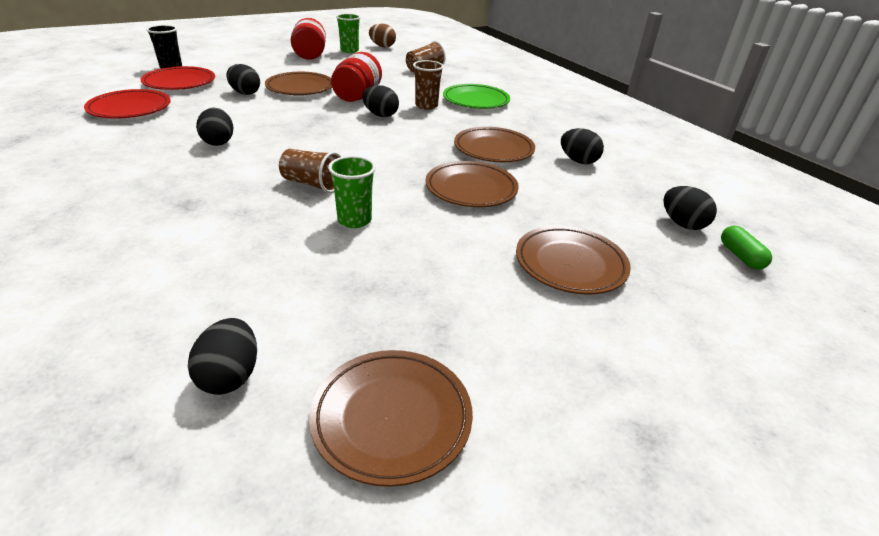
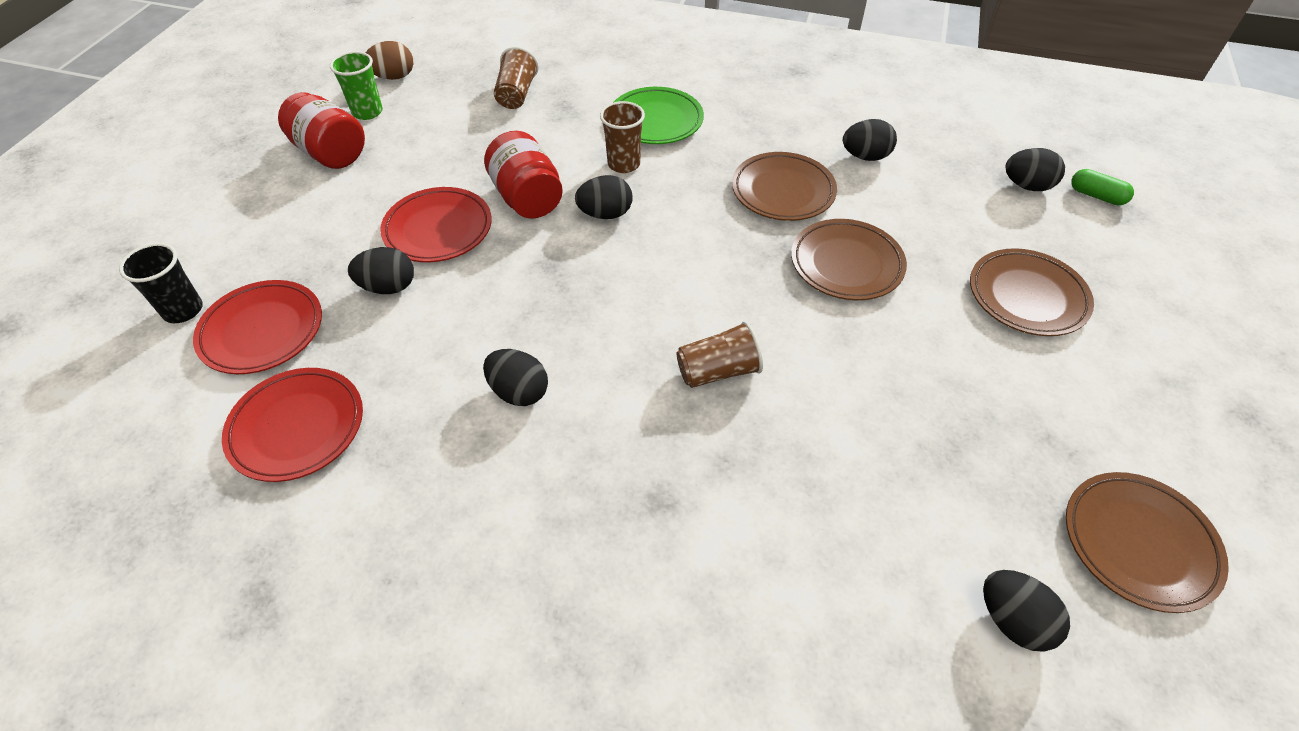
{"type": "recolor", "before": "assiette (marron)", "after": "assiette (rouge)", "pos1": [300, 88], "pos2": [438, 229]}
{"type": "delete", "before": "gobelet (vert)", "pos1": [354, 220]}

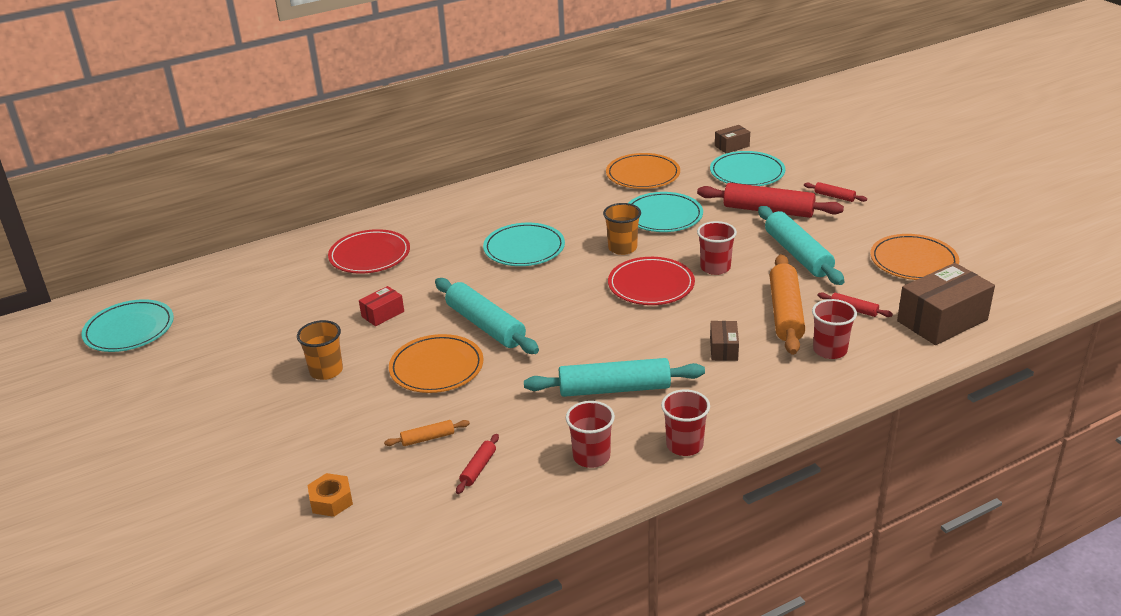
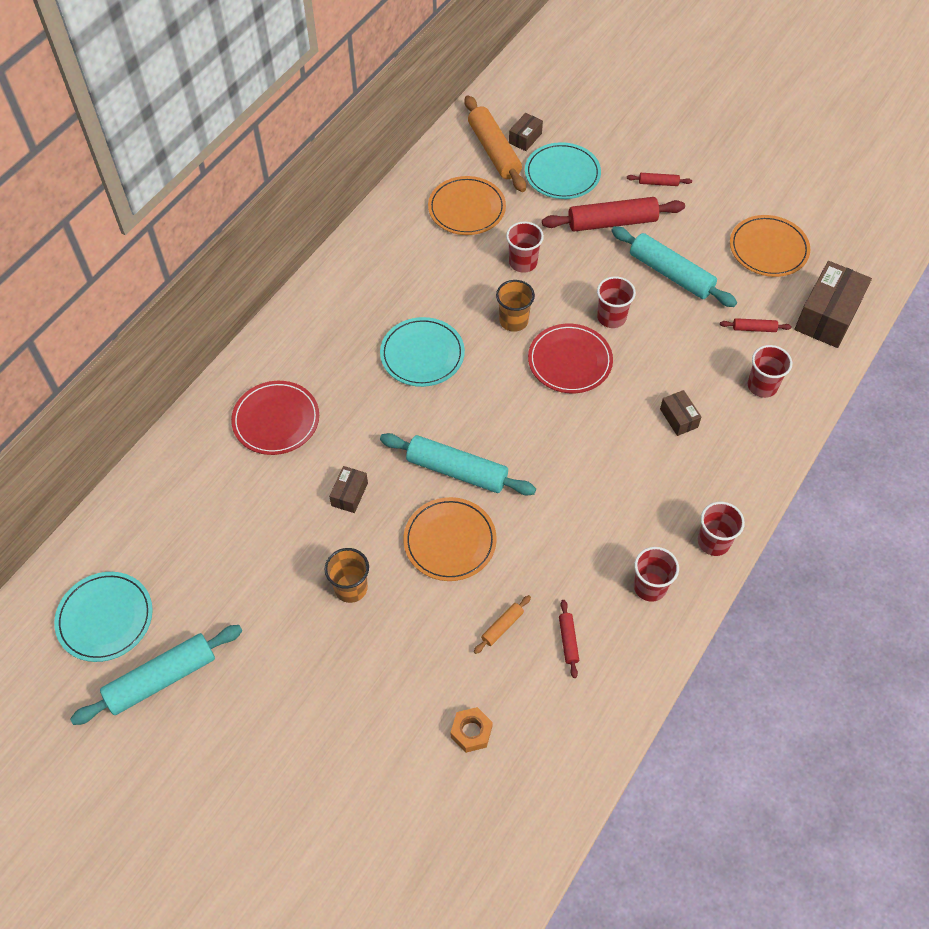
{"type": "replace", "before": "assiette (turquoise)", "after": "gobelet (rouge)", "pos1": [663, 216], "pos2": [523, 262]}
{"type": "move", "before": "rouleau à pâtisserie (orange)", "pos1": [785, 313], "pos2": [494, 151]}
{"type": "recolor", "before": "boîte (rouge)", "after": "boîte (marron)", "pos1": [383, 314], "pos2": [349, 494]}
{"type": "move", "before": "rouleau à pâtisserie (turquoise)", "pos1": [614, 389], "pos2": [161, 679]}

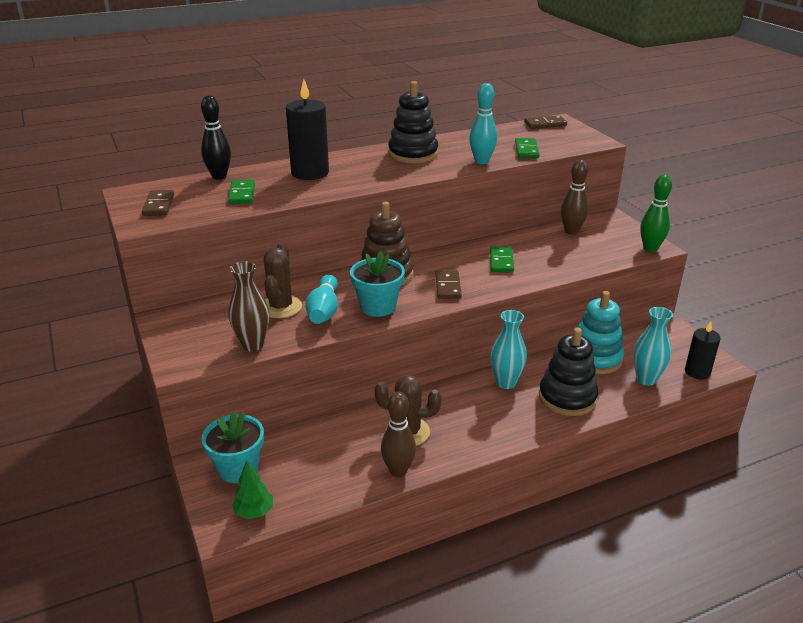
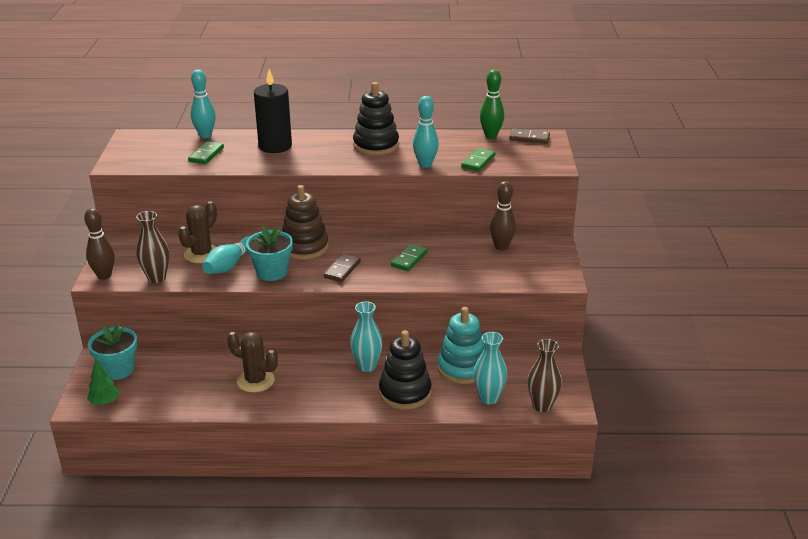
{"type": "recolor", "before": "quille (noir)", "after": "quille (turquoise)", "pos1": [219, 176], "pos2": [205, 135]}
{"type": "move", "before": "quille (vert)", "pos1": [650, 248], "pos2": [491, 135]}
{"type": "delete", "before": "domino (marron)", "pos1": [158, 205]}
{"type": "replace", "before": "bougie (noir)", "after": "vase (marron)", "pos1": [697, 372], "pos2": [542, 406]}
{"type": "move", "before": "quille (marron)", "pos1": [398, 471], "pos2": [104, 276]}

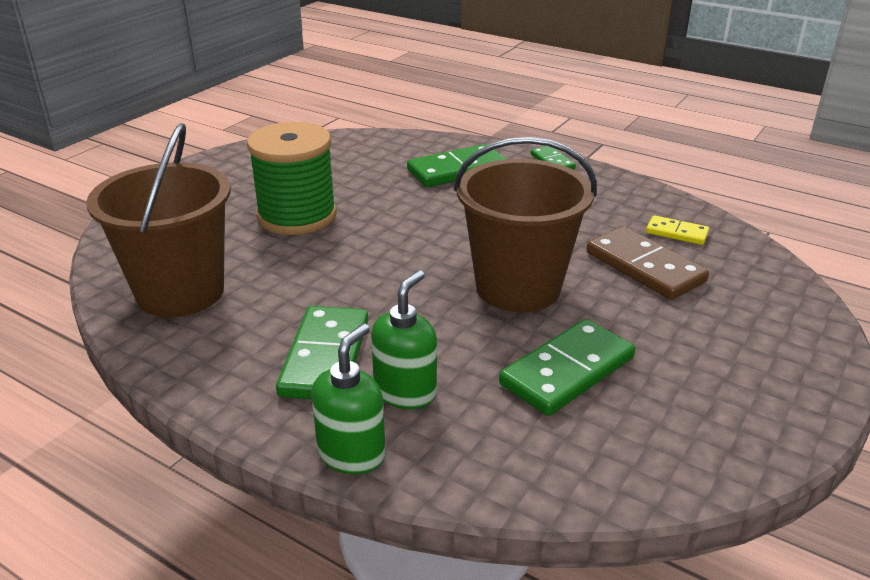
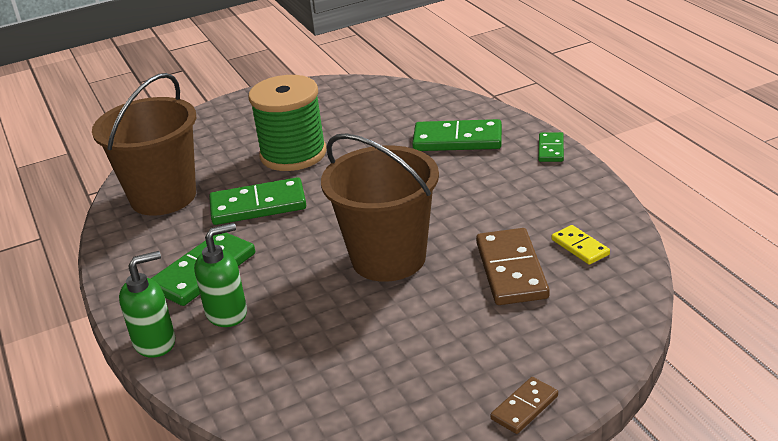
{"type": "move", "before": "domino (vert)", "pos1": [567, 371], "pos2": [258, 206]}
{"type": "insert", "after": "domino (marron)", "pos2": [524, 407]}

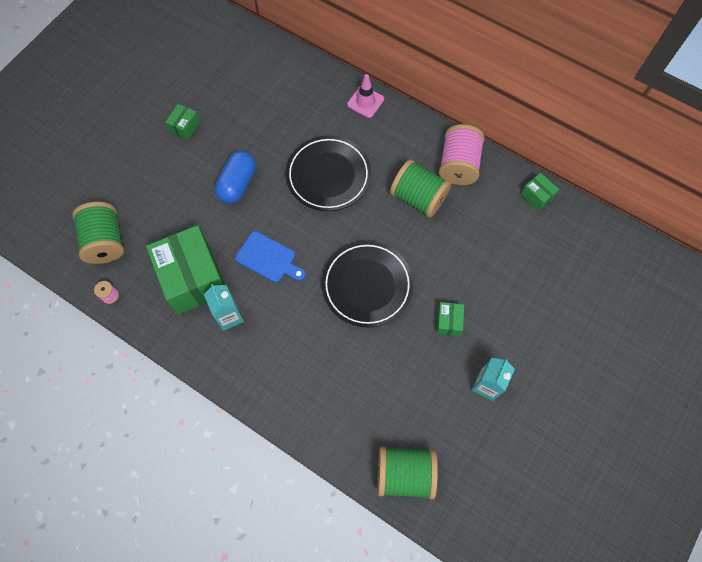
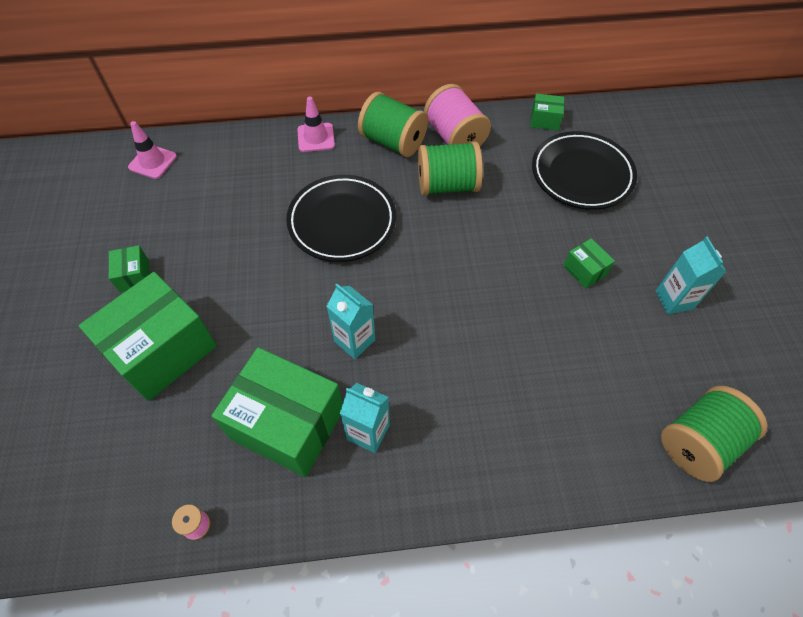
{"type": "delete", "before": "gélule (bleu)", "pos1": [238, 184]}
{"type": "move", "before": "bobine (vert)", "pos1": [105, 241], "pos2": [393, 142]}
{"type": "replace", "before": "planche à découper (bleu)", "after": "brique de lait (turquoise)", "pos1": [268, 258], "pos2": [354, 340]}
{"type": "move", "before": "assiette (noir)", "pos1": [367, 285], "pos2": [581, 174]}
{"type": "insert", "after": "cône de chantier (rose)", "pos2": [152, 162]}
{"type": "insert", "after": "boîte (vert)", "pos2": [162, 350]}

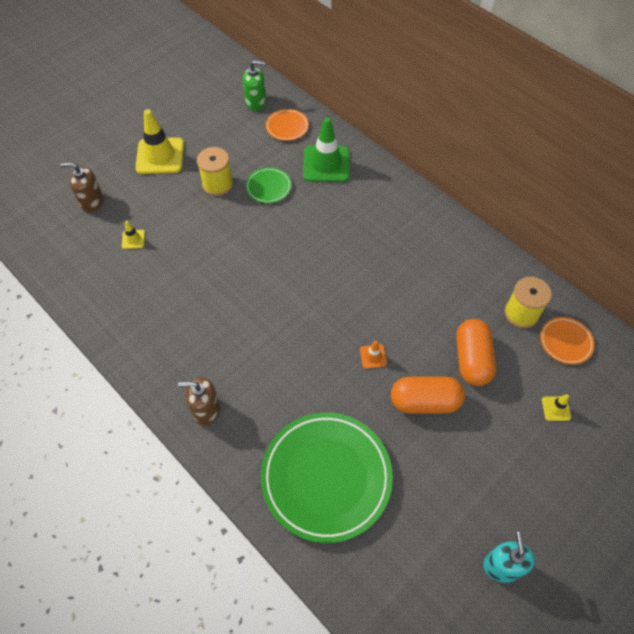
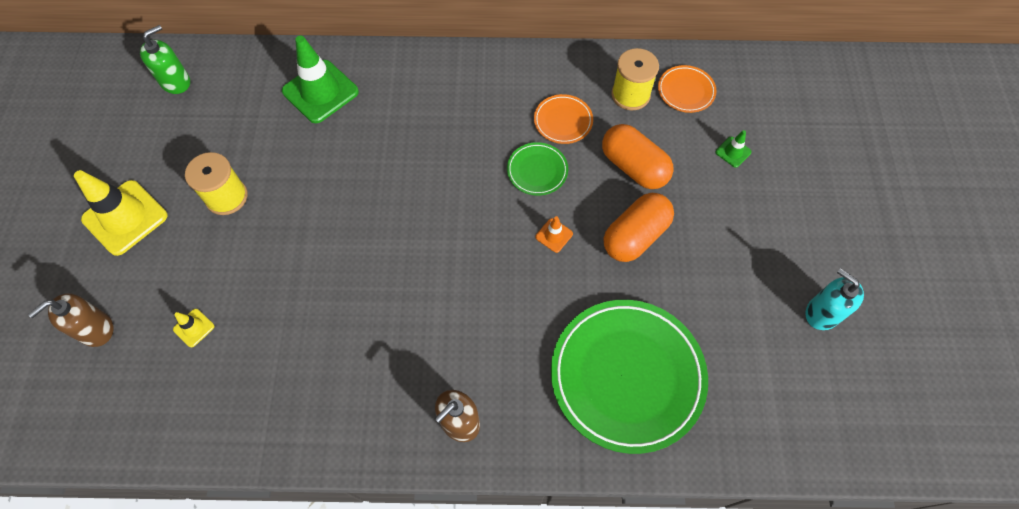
{"type": "move", "before": "assiette (orange)", "pos1": [287, 127], "pos2": [563, 121]}
{"type": "move", "before": "assiette (vert)", "pos1": [268, 187], "pos2": [537, 171]}
{"type": "recolor", "before": "cône de chantier (jaune)", "after": "cône de chantier (vert)", "pos1": [556, 408], "pos2": [733, 152]}

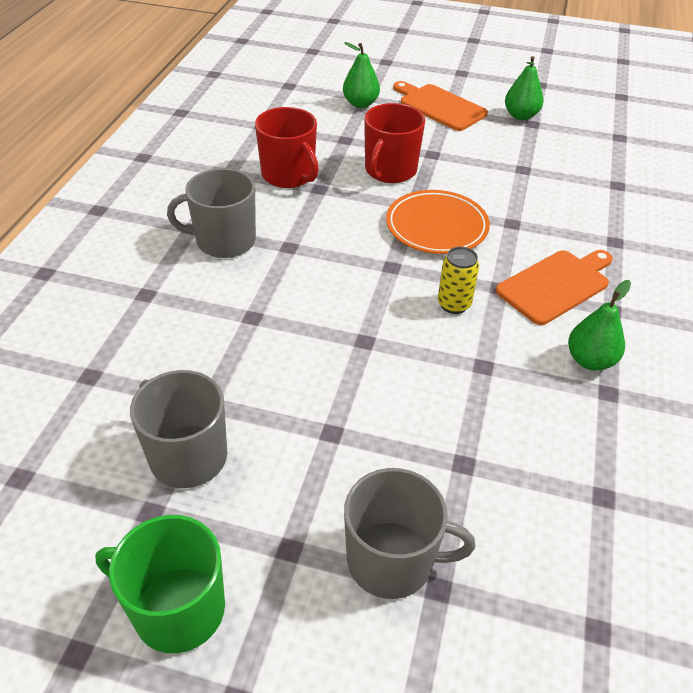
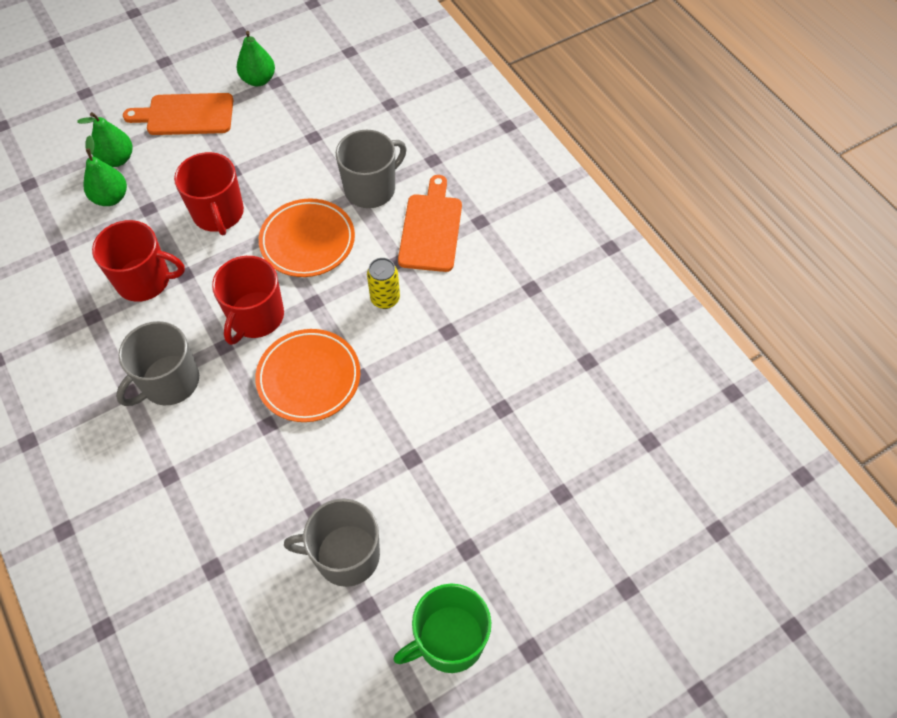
{"type": "move", "before": "poire (vert)", "pos1": [590, 360], "pos2": [111, 198]}
{"type": "move", "before": "tasse (gris)", "pos1": [392, 560], "pos2": [371, 188]}
{"type": "insert", "after": "tasse (rouge)", "pos2": [256, 317]}
{"type": "insert", "after": "assiette (orange)", "pos2": [309, 378]}

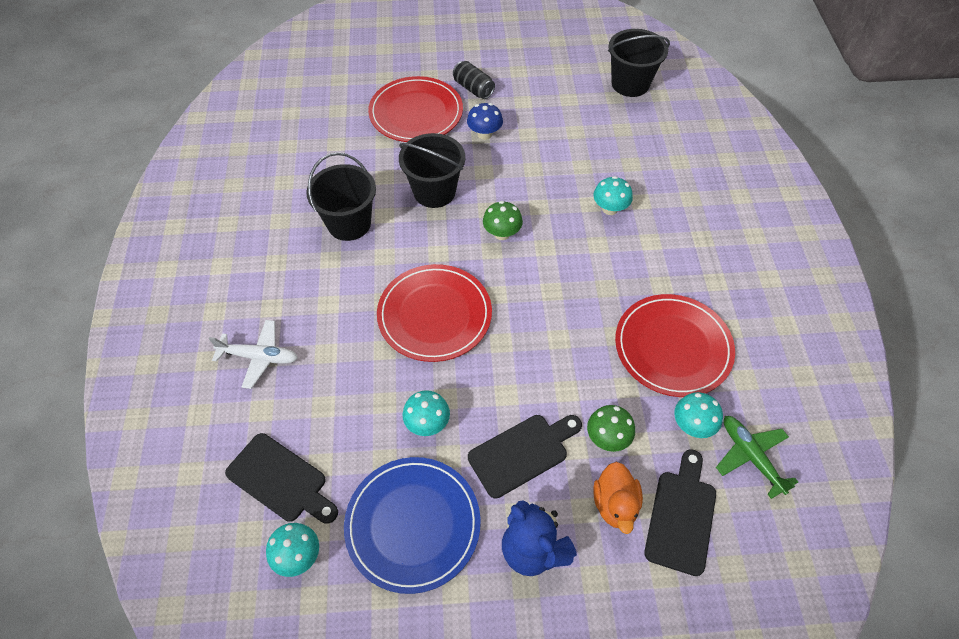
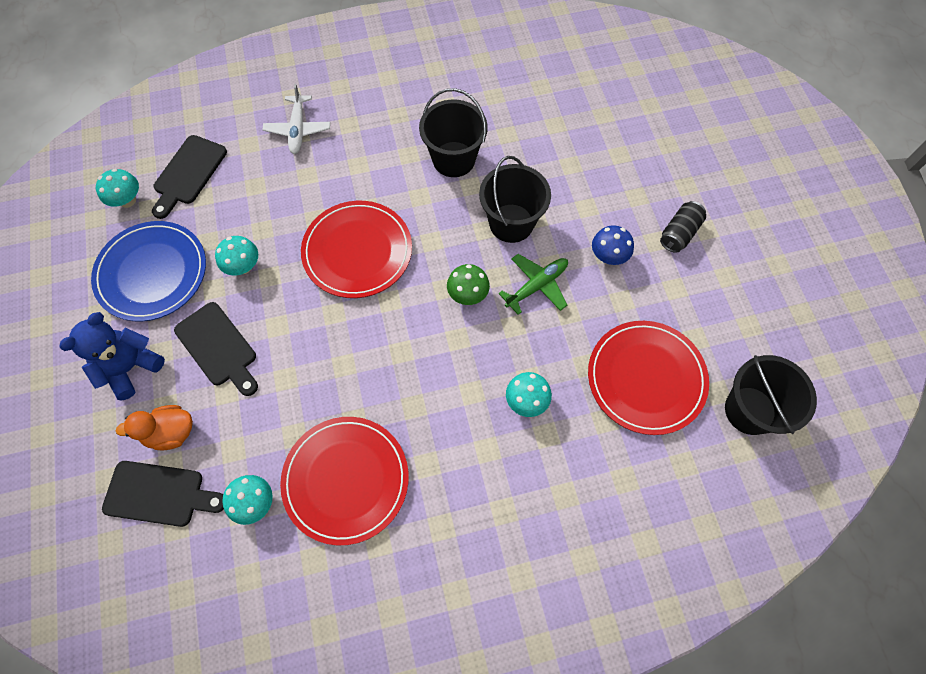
{"type": "move", "before": "assiette (rouge)", "pos1": [416, 113], "pos2": [646, 378]}
{"type": "delete", "before": "champignon (vert)", "pos1": [607, 438]}
{"type": "move", "before": "avion (vert)", "pos1": [751, 456], "pos2": [536, 286]}

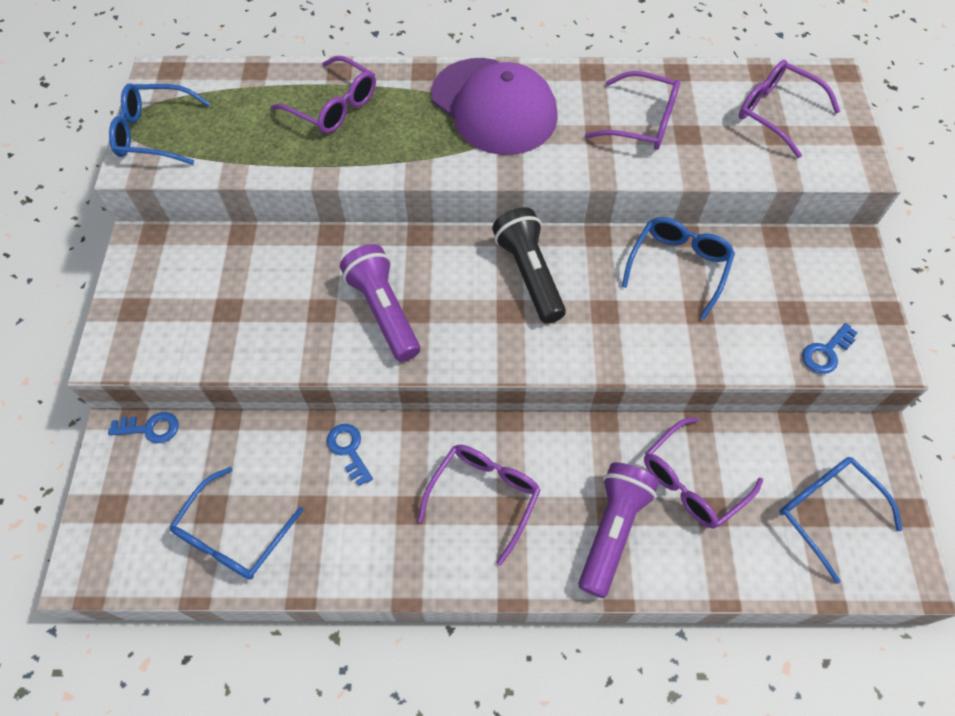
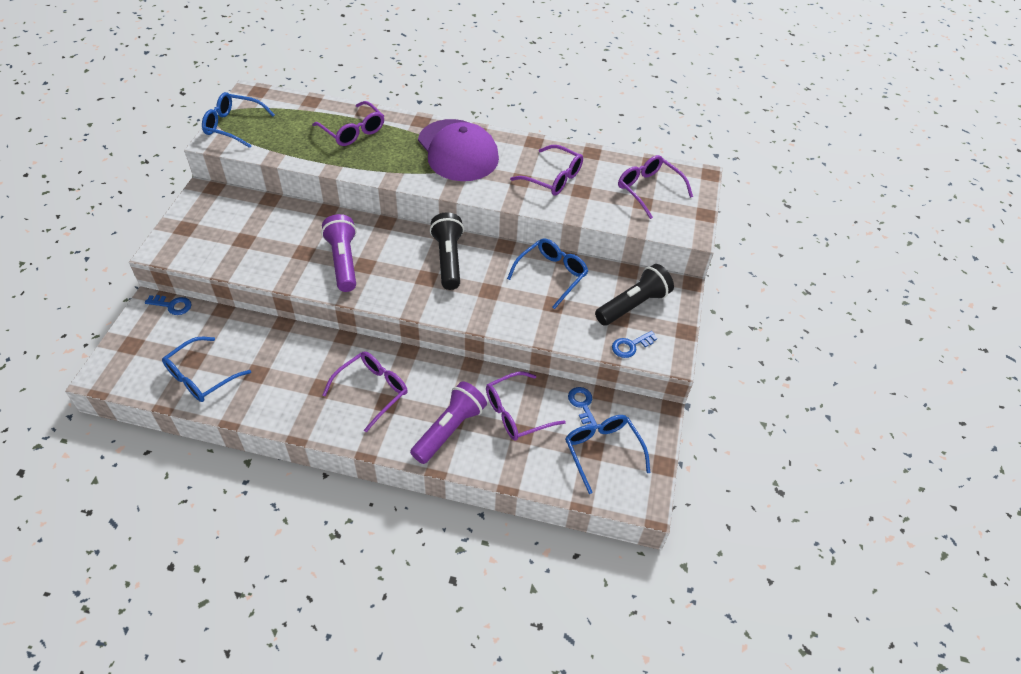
{"type": "move", "before": "clé (bleu)", "pos1": [349, 450], "pos2": [582, 405]}
{"type": "insert", "after": "lampe de poche (noir)", "pos2": [633, 305]}

